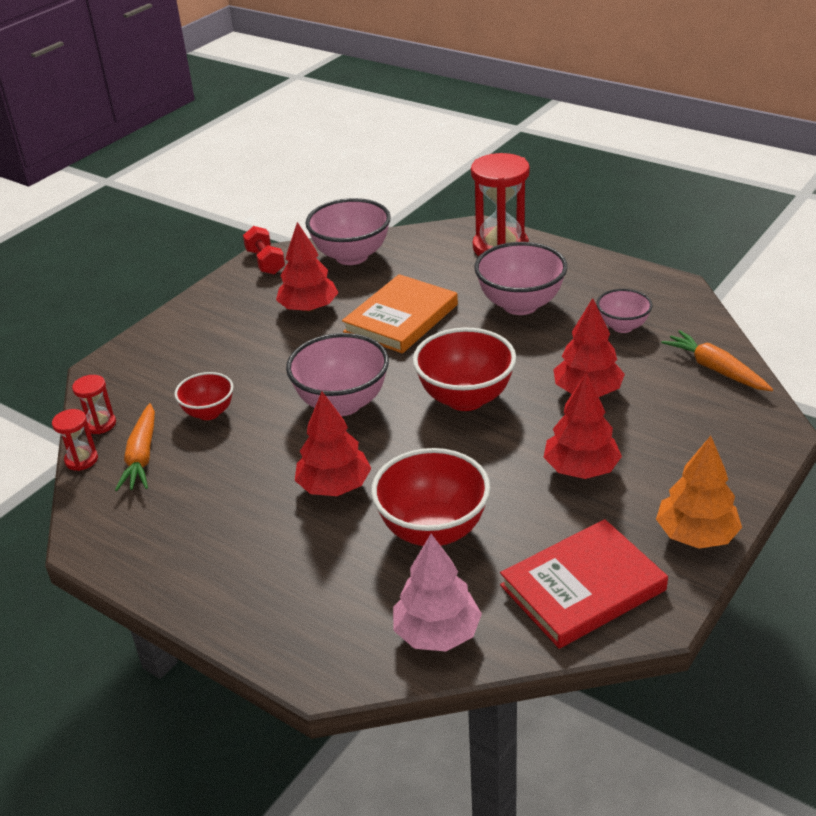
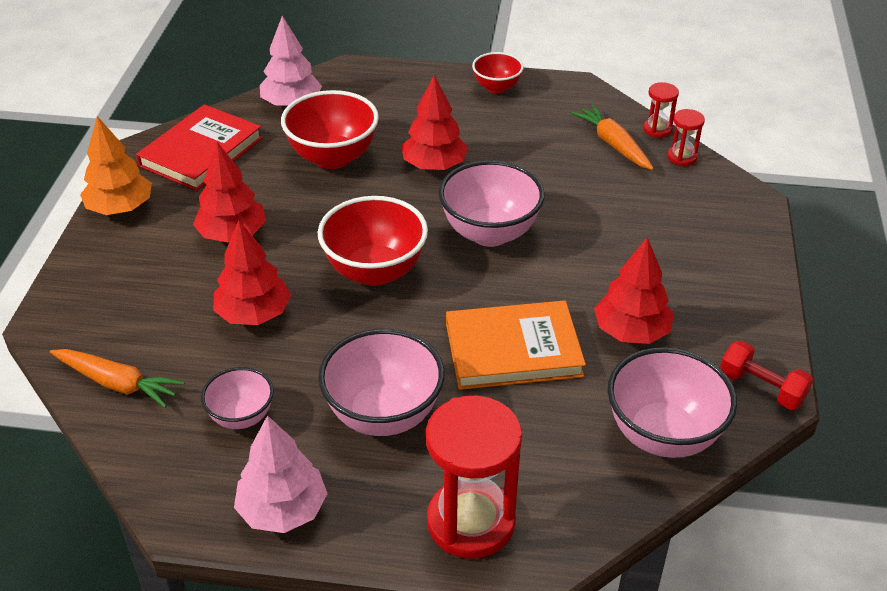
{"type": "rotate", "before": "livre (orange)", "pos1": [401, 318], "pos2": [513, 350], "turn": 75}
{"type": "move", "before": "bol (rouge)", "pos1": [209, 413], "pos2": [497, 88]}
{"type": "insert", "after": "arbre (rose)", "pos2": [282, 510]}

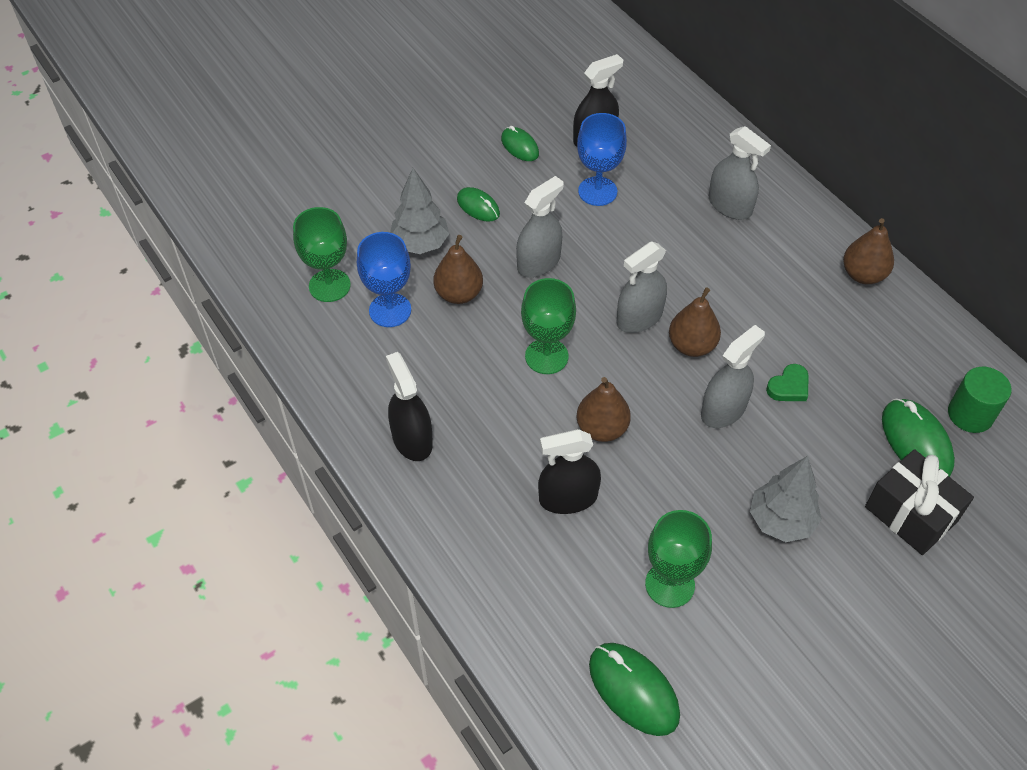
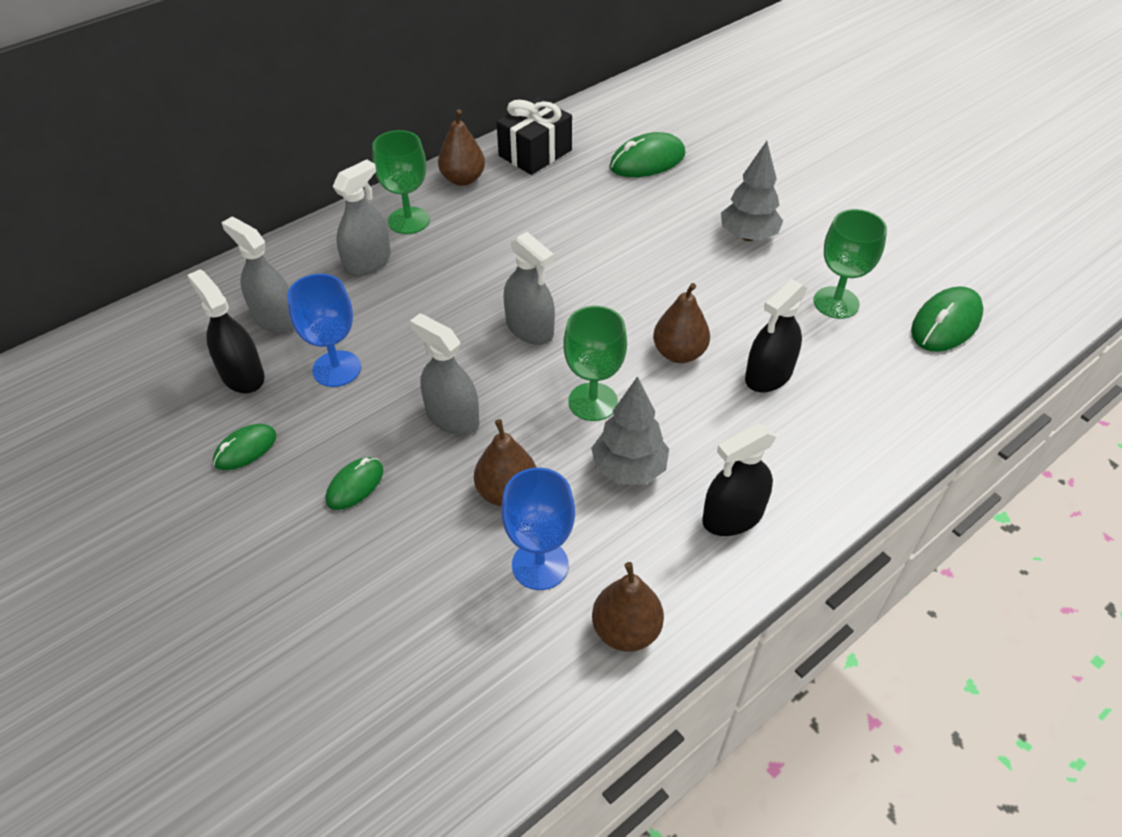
{"type": "move", "before": "arbre (gris)", "pos1": [420, 244], "pos2": [628, 469]}
{"type": "move", "before": "verre à pied (vert)", "pos1": [329, 285], "pos2": [408, 221]}
{"type": "move", "before": "poire (marron)", "pos1": [692, 345], "pos2": [626, 630]}
{"type": "move", "before": "vaporisateur (gris)", "pos1": [723, 409], "pos2": [275, 319]}
{"type": "delete", "before": "cœur (vert)", "pos1": [789, 386]}
{"type": "delete", "before": "cylindre (vert)", "pos1": [970, 414]}
{"type": "rotate", "before": "vaporisateur (noir)", "pos1": [568, 498], "pos2": [768, 375], "turn": 60}
{"type": "move", "before": "cadeau (noir)", "pos1": [911, 514], "pos2": [535, 153]}

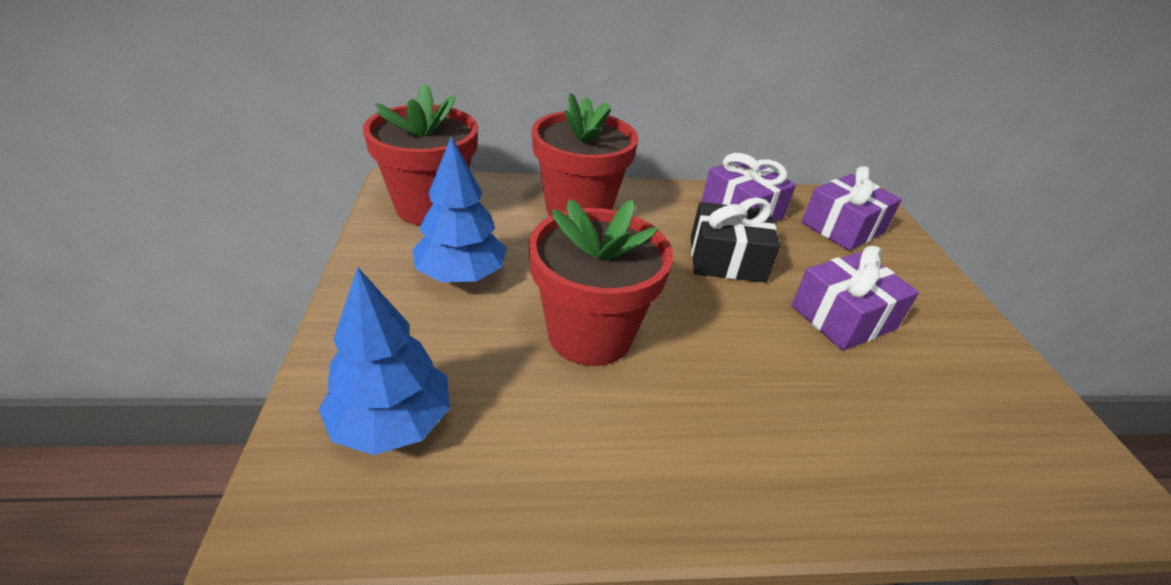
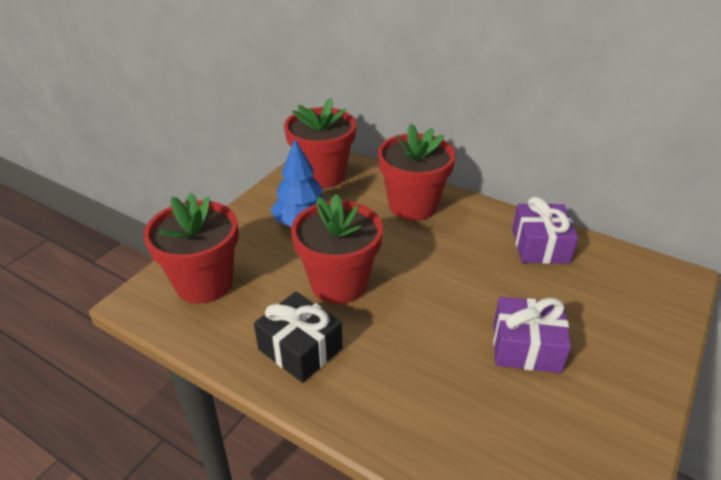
{"type": "delete", "before": "cadeau (violet)", "pos1": [842, 228]}
{"type": "move", "before": "cadeau (noir)", "pos1": [726, 259], "pos2": [300, 349]}
{"type": "replace", "before": "arbre (bleu)", "after": "pot de fleurs (rouge)", "pos1": [392, 423], "pos2": [204, 283]}

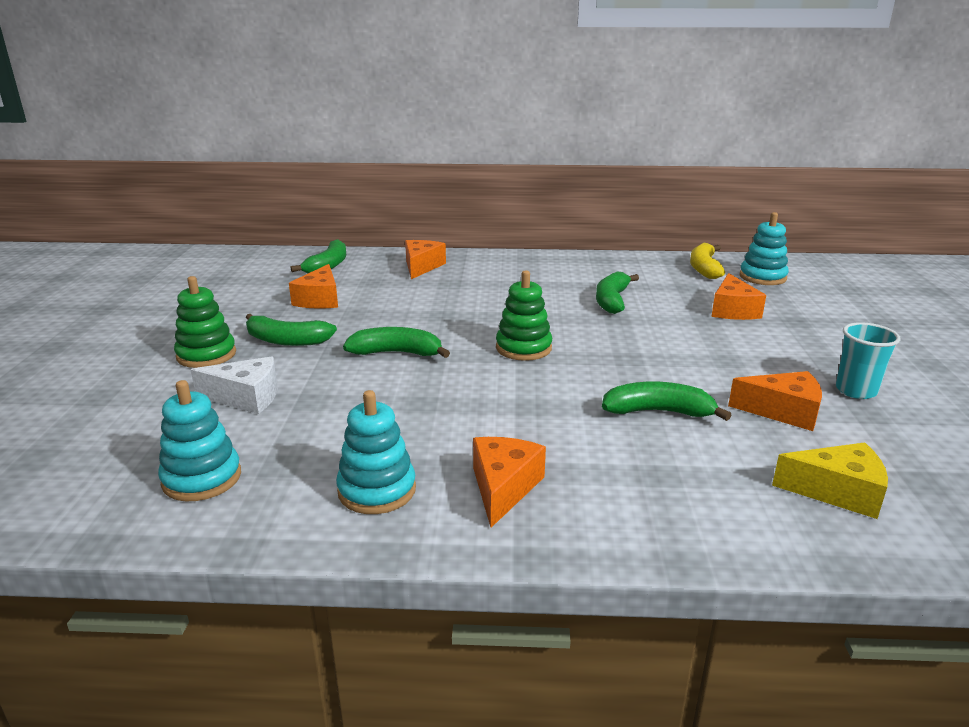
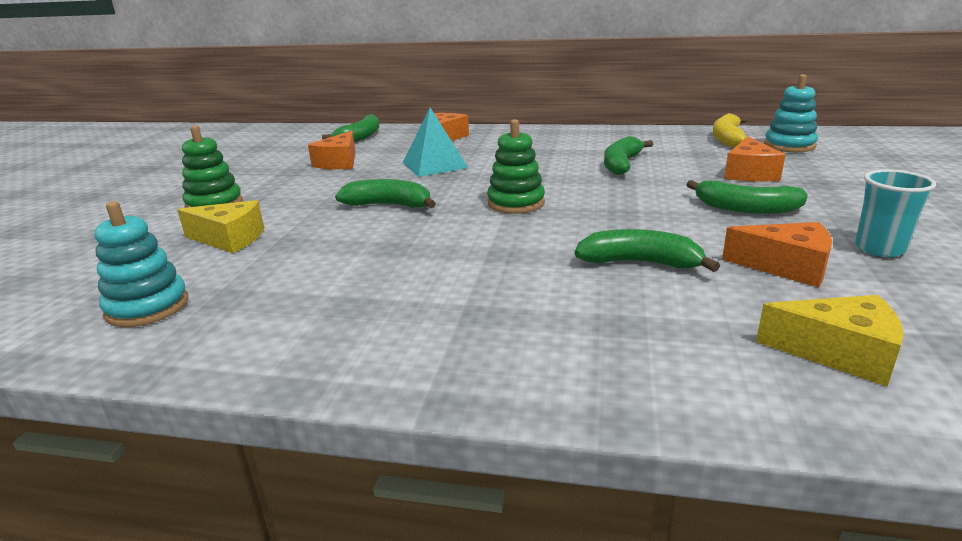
{"type": "move", "before": "banane (vert)", "pos1": [286, 340], "pos2": [745, 209]}
{"type": "recolor", "before": "fromage (blanc)", "after": "fromage (jaune)", "pos1": [246, 397], "pos2": [230, 239]}
{"type": "delete", "before": "jouet à empiler (turquoise)", "pos1": [377, 490]}
{"type": "delete", "before": "fromage (orange)", "pos1": [503, 487]}
{"type": "insert", "after": "pyramide (turquoise)", "pos2": [434, 165]}

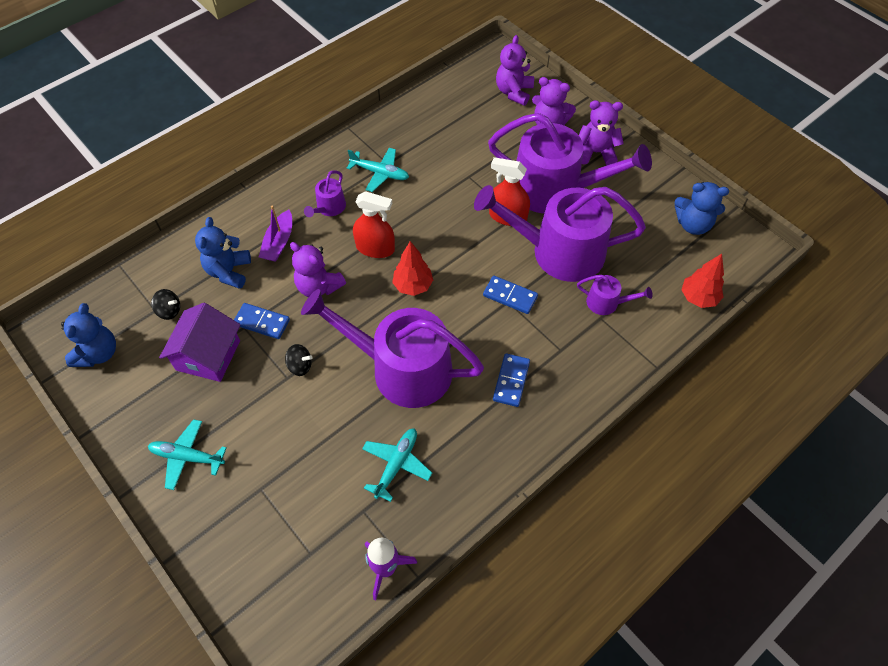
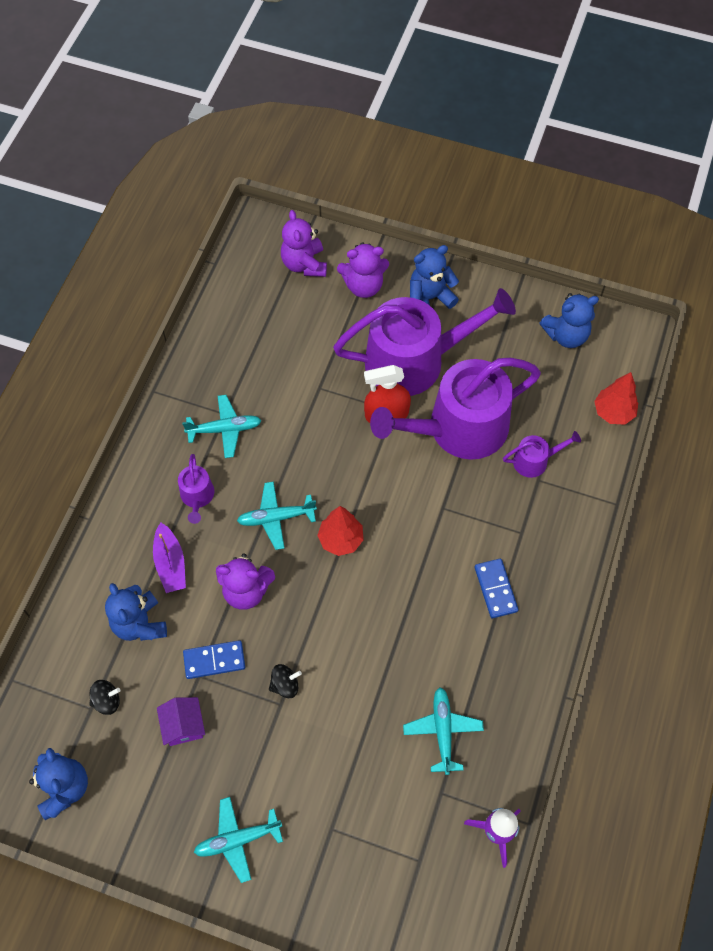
{"type": "recolor", "before": "ours en peluche (violet)", "after": "ours en peluche (bleu)", "pos1": [596, 152], "pos2": [430, 298]}
{"type": "replace", "before": "vaporisateur (rouge)", "after": "avion (turquoise)", "pos1": [375, 248], "pos2": [276, 518]}
{"type": "delete", "before": "domino (bleu)", "pos1": [510, 296]}
{"type": "delete", "before": "arrosoir (violet)", "pos1": [402, 369]}
{"type": "resize", "before": "maison (violet)", "pos1": [208, 355], "pos2": [183, 725], "scale": 0.6}

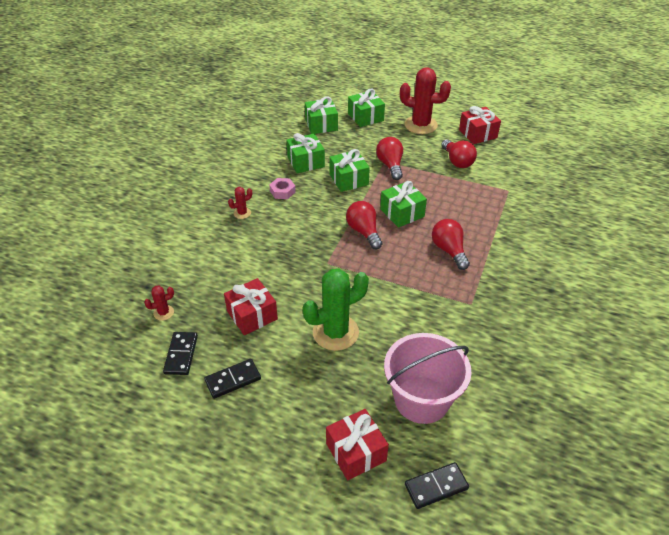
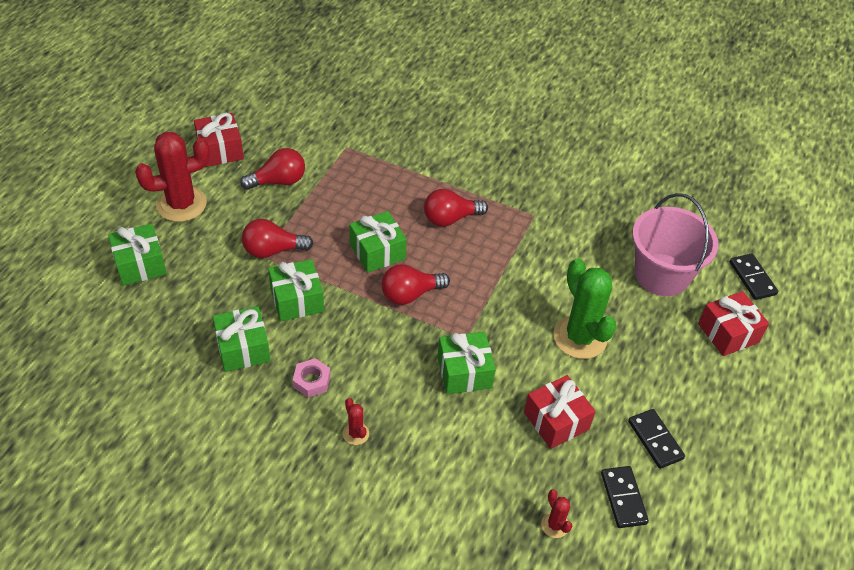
{"type": "rotate", "before": "cactus (rouge)", "pos1": [420, 125], "pos2": [181, 204], "turn": 45}
{"type": "move", "before": "cadeau (vert)", "pos1": [321, 125], "pos2": [464, 372]}
{"type": "rotate", "before": "domino (noir)", "pos1": [181, 354], "pos2": [623, 498], "turn": 75}

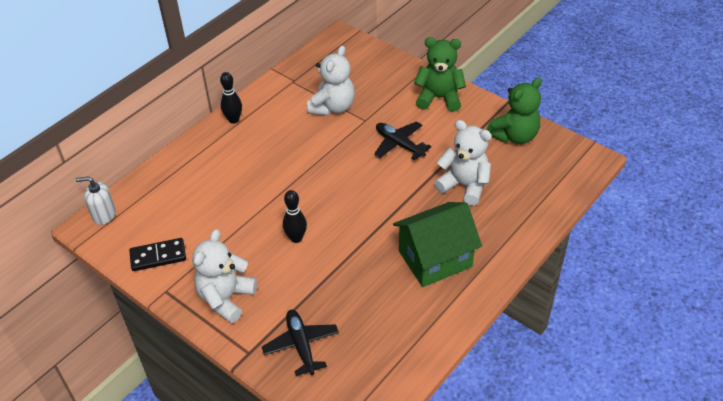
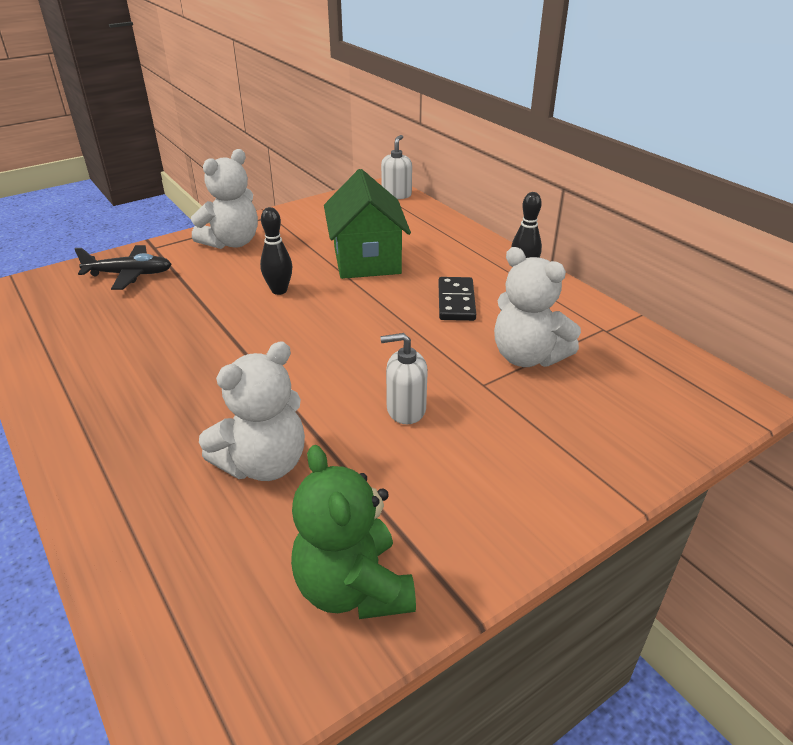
{"type": "delete", "before": "ours en peluche (vert)", "pos1": [439, 98]}
{"type": "replace", "before": "avion (noir)", "after": "distributeur de savon (blanc)", "pos1": [399, 145], "pos2": [405, 409]}
{"type": "move", "before": "maison (vert)", "pos1": [435, 259], "pos2": [367, 260]}
{"type": "rotate", "before": "ours en peluche (blanc)", "pos1": [226, 298], "pos2": [232, 242], "turn": 90}
{"type": "move", "before": "domino (noir)", "pos1": [158, 256], "pos2": [456, 302]}

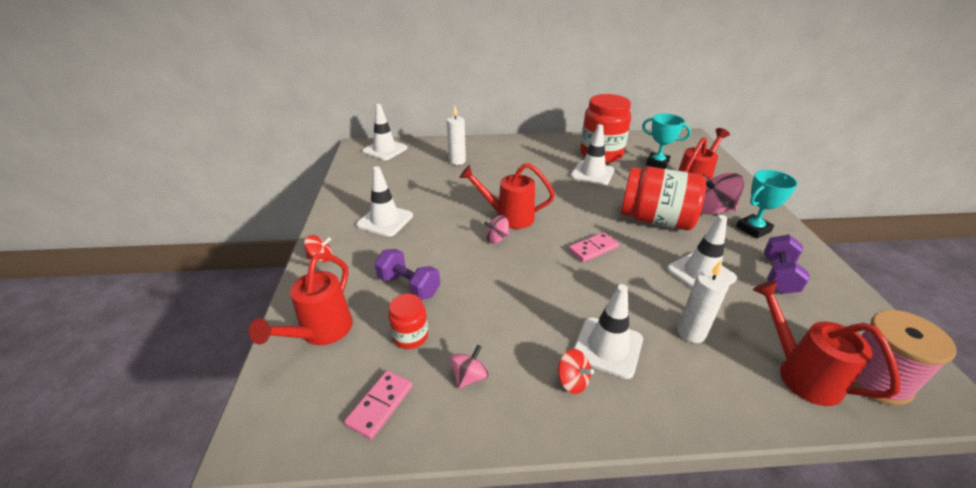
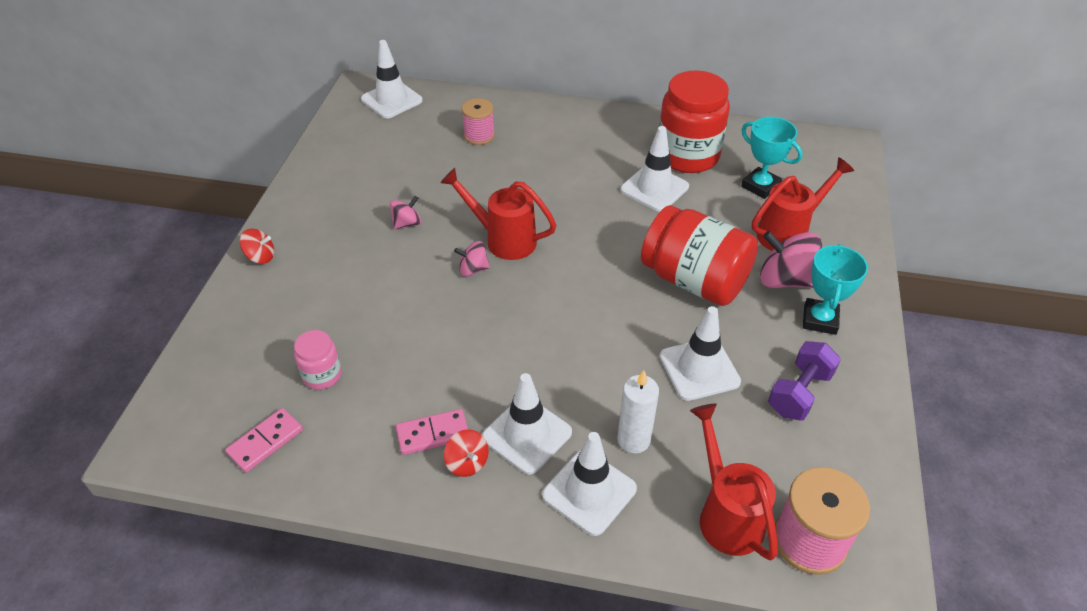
{"type": "replace", "before": "bougie (blanc)", "after": "bobine (rose)", "pos1": [457, 161], "pos2": [479, 136]}
{"type": "move", "before": "cône de chantier (blanc)", "pos1": [385, 220], "pos2": [589, 492]}
{"type": "rotate", "before": "trophée (turquoise)", "pos1": [753, 229], "pos2": [820, 320], "turn": -60}
{"type": "move", "before": "domino (rose)", "pos1": [593, 249], "pos2": [433, 434]}
{"type": "delete", "before": "haltère (violet)", "pos1": [409, 286]}
{"type": "delete", "before": "arrosoir (rouge)", "pos1": [321, 332]}
{"type": "recolor", "before": "bocal (rouge)", "after": "bocal (rose)", "pos1": [410, 336], "pos2": [322, 375]}
{"type": "move", "before": "toupie (rose)", "pos1": [469, 377], "pos2": [407, 223]}

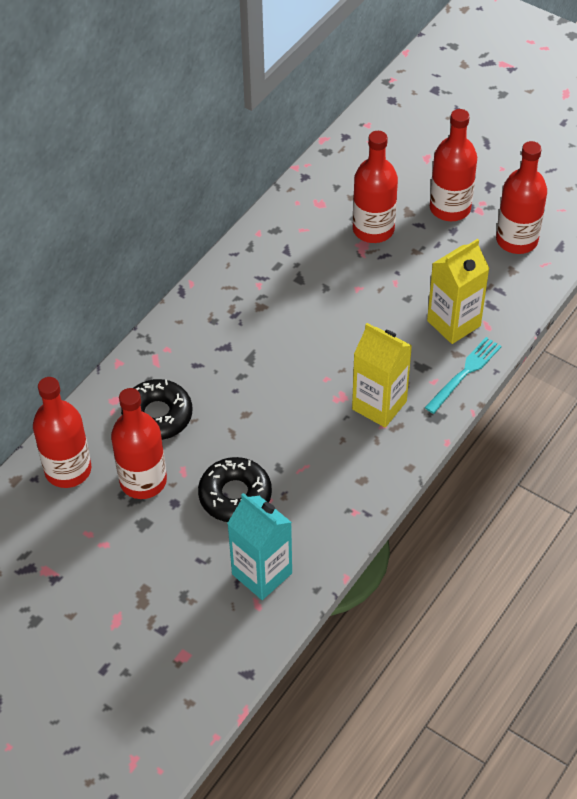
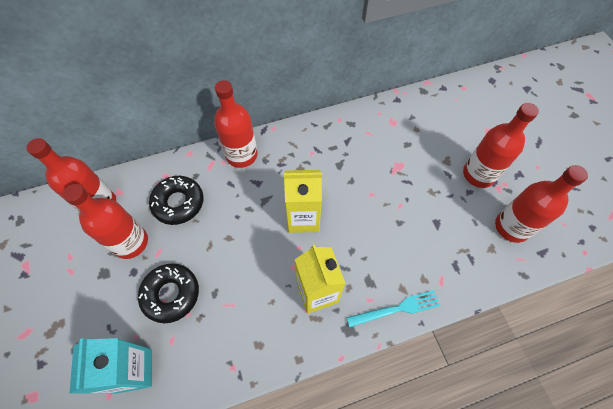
{"type": "move", "before": "bouteille (rouge)", "pos1": [373, 229], "pos2": [241, 155]}
{"type": "move", "before": "brique de lait (jaune)", "pos1": [453, 323], "pos2": [303, 218]}

